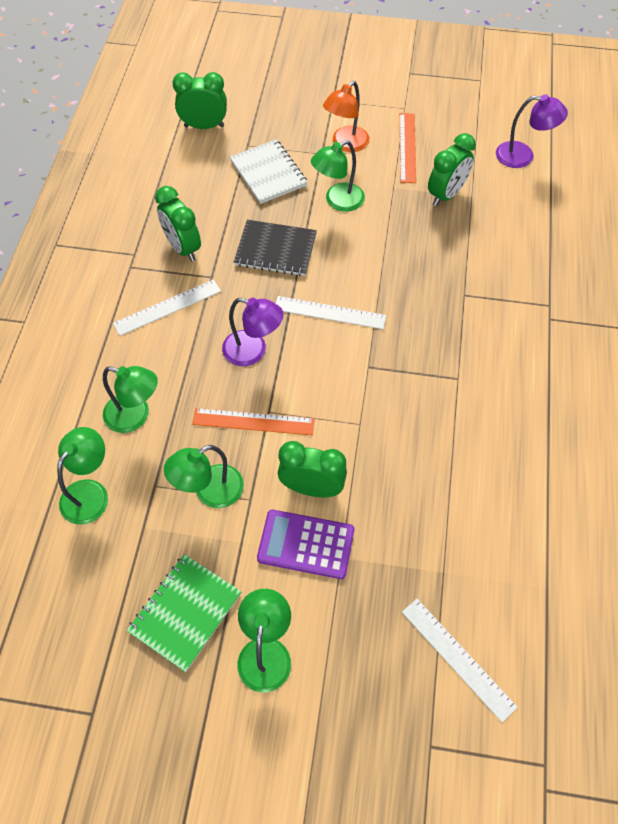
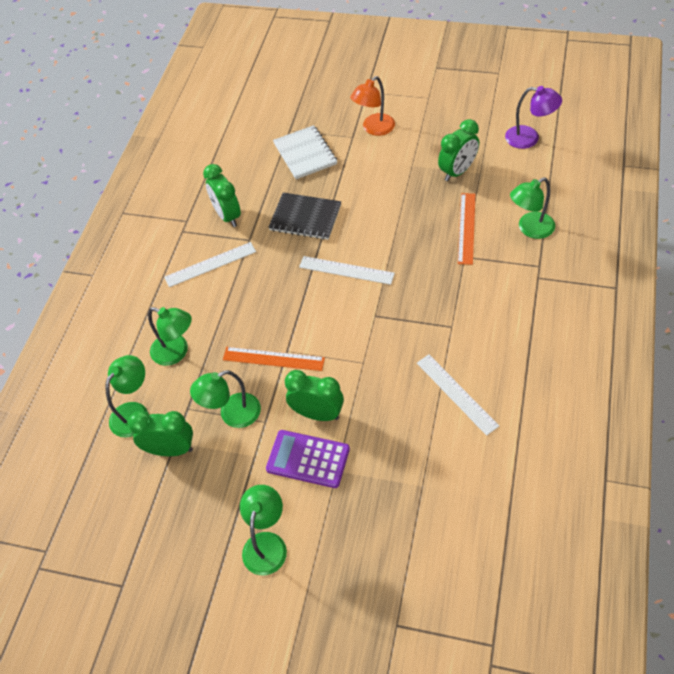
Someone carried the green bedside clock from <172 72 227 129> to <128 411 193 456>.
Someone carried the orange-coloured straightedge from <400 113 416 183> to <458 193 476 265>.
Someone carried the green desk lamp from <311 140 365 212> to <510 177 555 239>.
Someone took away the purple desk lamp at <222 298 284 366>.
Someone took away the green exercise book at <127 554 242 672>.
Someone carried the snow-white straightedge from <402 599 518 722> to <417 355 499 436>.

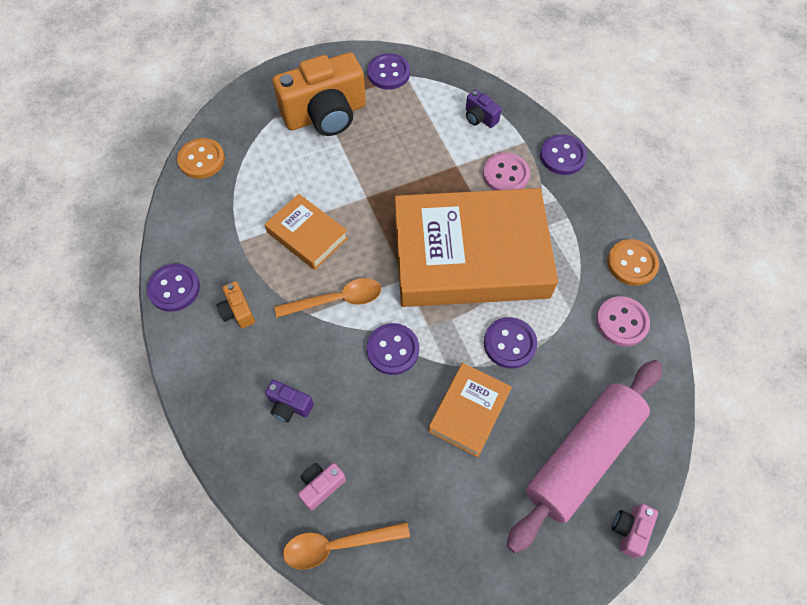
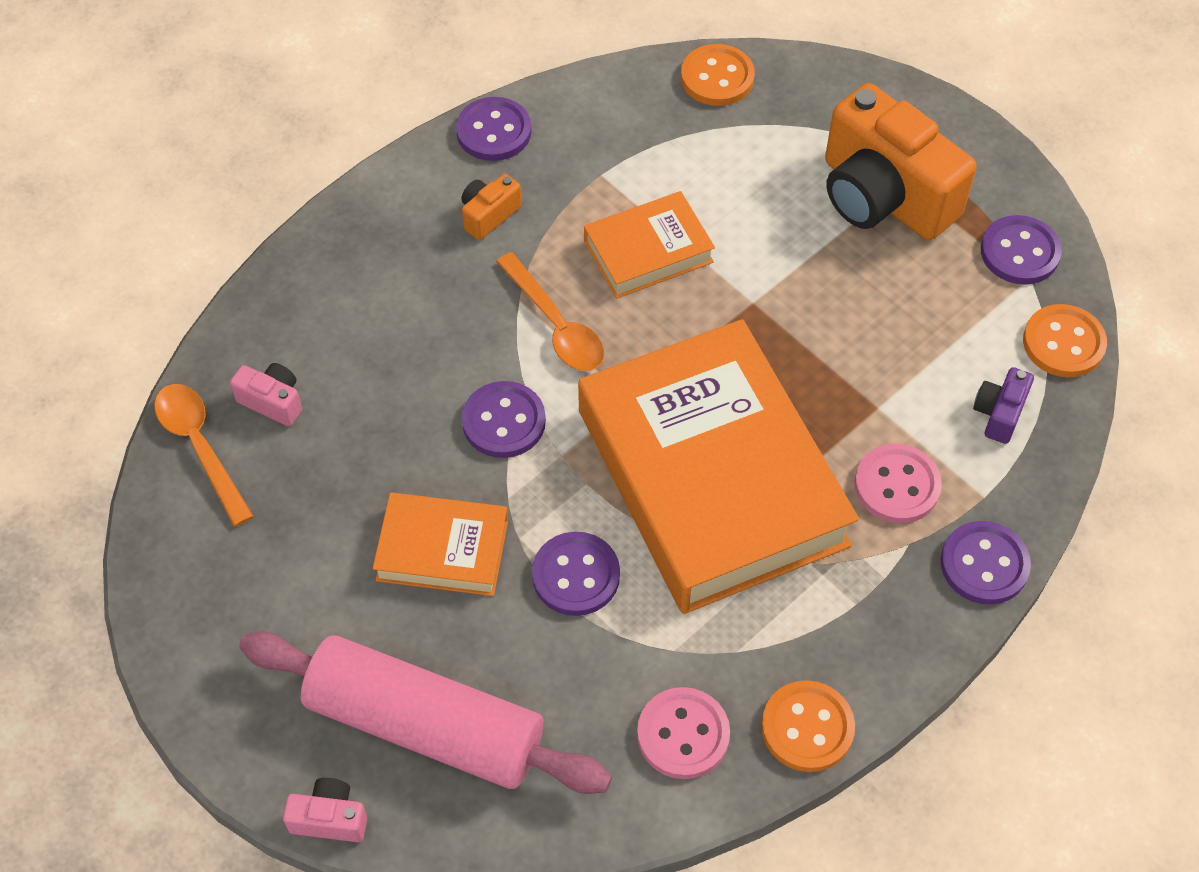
Someone rotated the orange-coloured book at <265 194 348 270> by 45 degrees clockwise.
Someone took away the purple compact camera at <265 380 314 422>.
Someone put down the orange-coloured sewing button at <1023 304 1107 377>.

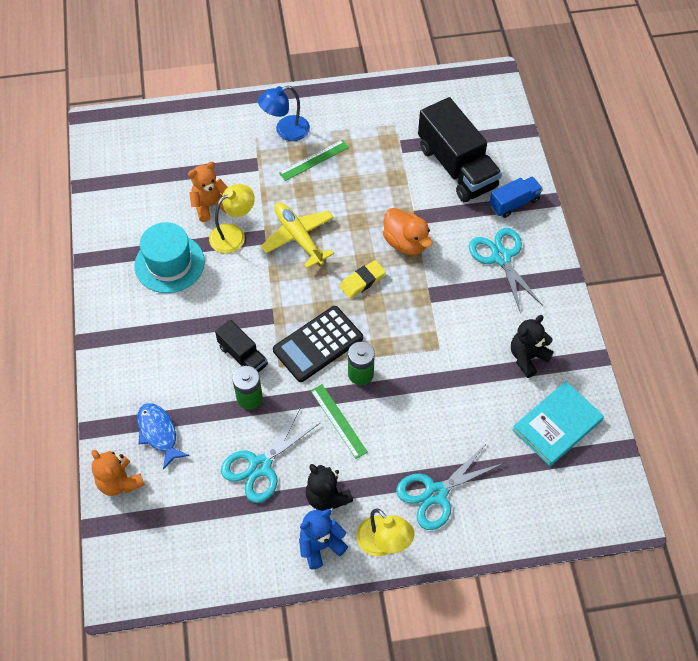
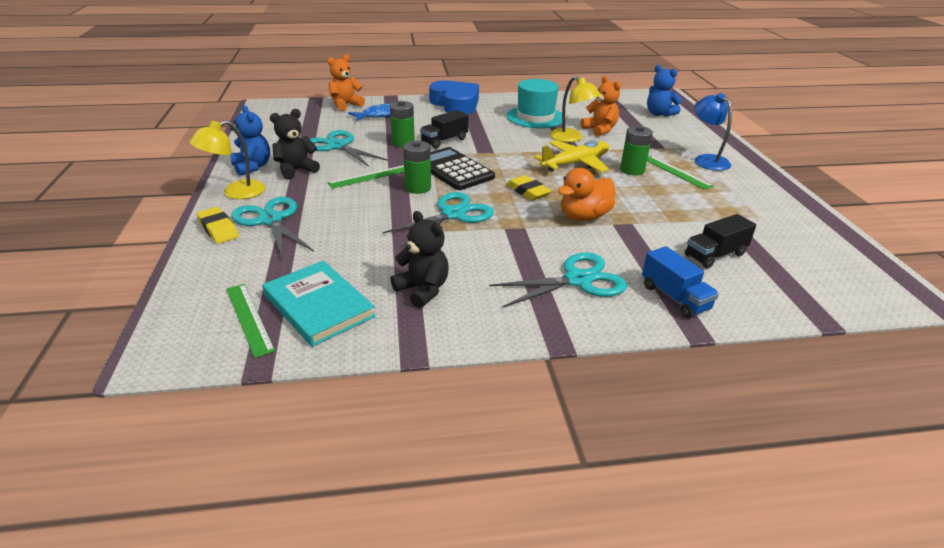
Someone scaled the jet-black toy truck at <418 97 502 202> by 0.52.
Someone put down the blue stuffed bear at <647 65 682 117>.
Someone put down the blue heart at <429 81 479 114>.
Someone put down the green power cell at <620 126 653 175>.
Someone put down the teal scissors at <383 192 494 247>.
Someone put down the bright yellow eraser at <197 207 239 244>.
Someone put down the green straightedge at <226 284 275 358>.

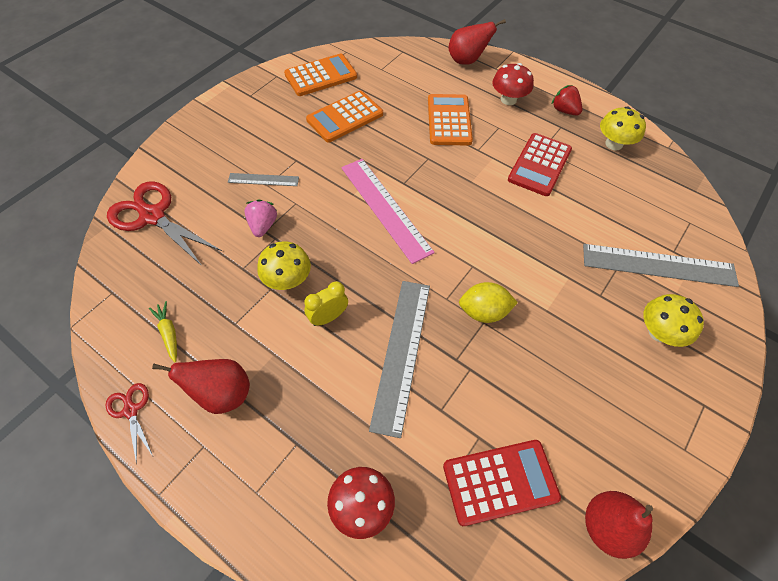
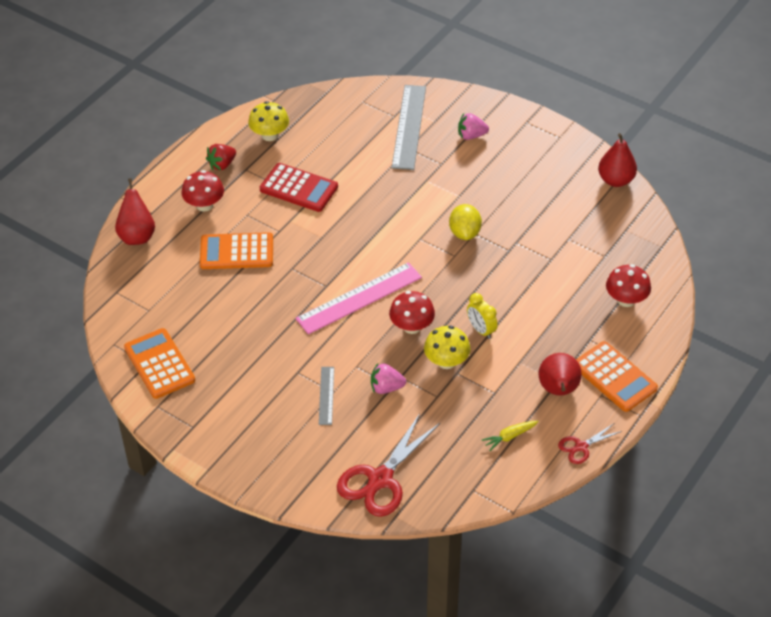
Someone carried the orange-coloured calculator from <306 91 383 142> to <576 341 658 412>.
Someone took away the grey straightedge at <369 281 430 438>.
Someone swapped the bright yellow mushroom at <643 294 704 347> for the pink berry at <458 113 489 140>.
Someone took away the red calculator at <443 440 561 526>.
Someone put down the red mushroom at <389 291 435 334>.

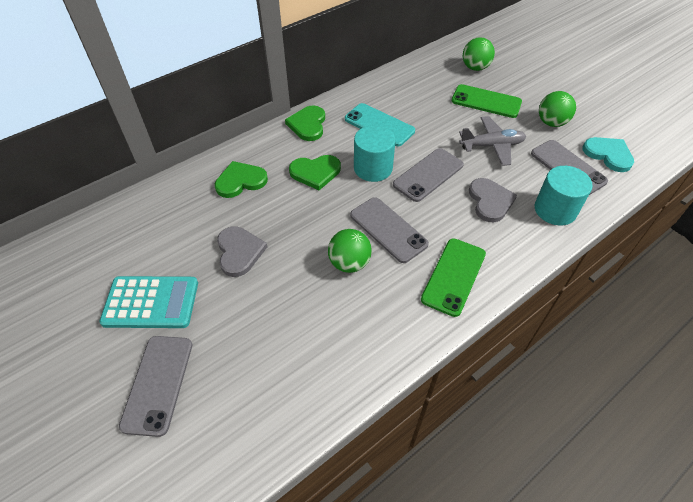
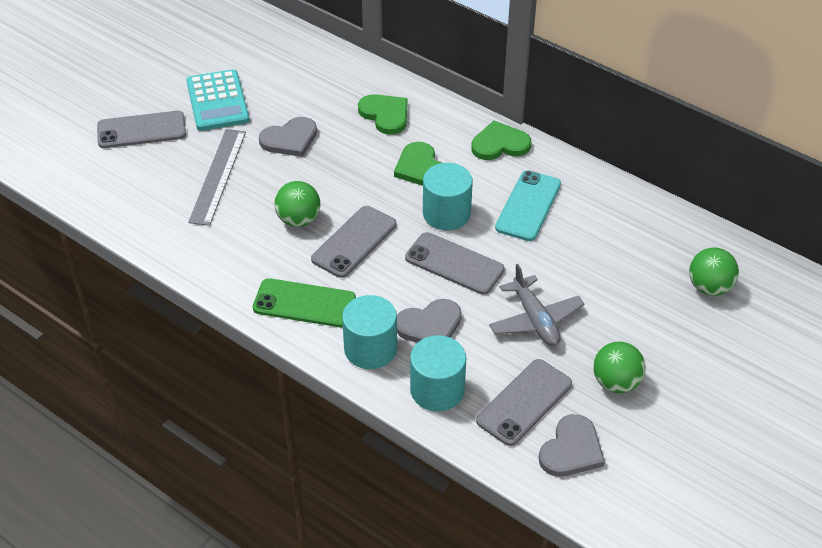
Someone took away the green smartphone at <452 84 522 118>.
Someone repainted the teal heart at <583 137 634 172>, which became the grey heart at <538 414 605 477>.
Someone put down the grey straightedge at <188 129 246 226>.
Someone put down the teal cylinder shape at <342 295 397 369>.

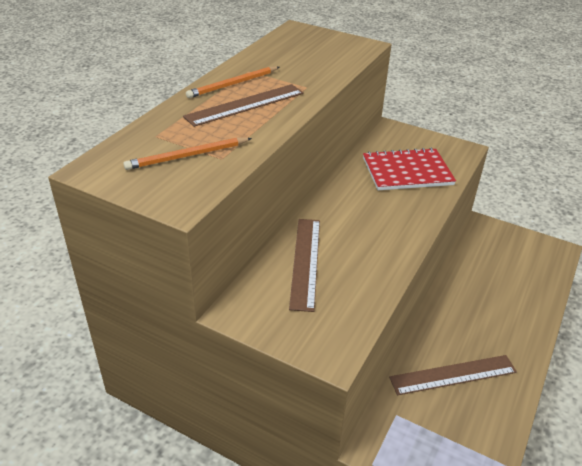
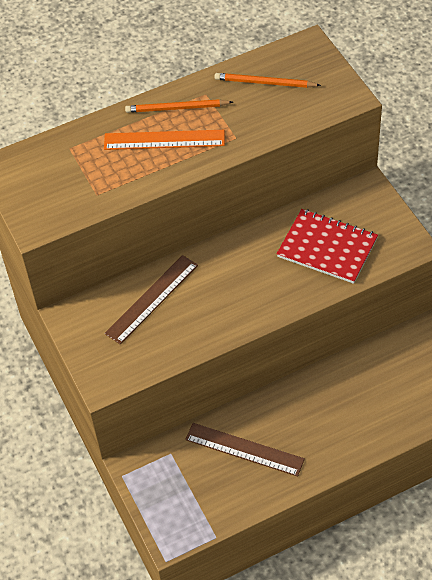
Someone repainted the dark brown straightedge at <183 84 304 127>, which became the orange-coloured straightedge at <104 130 225 150>.
Someone carried the orange-coloured lead pencil from <123 138 252 170> to <215 73 321 88>.

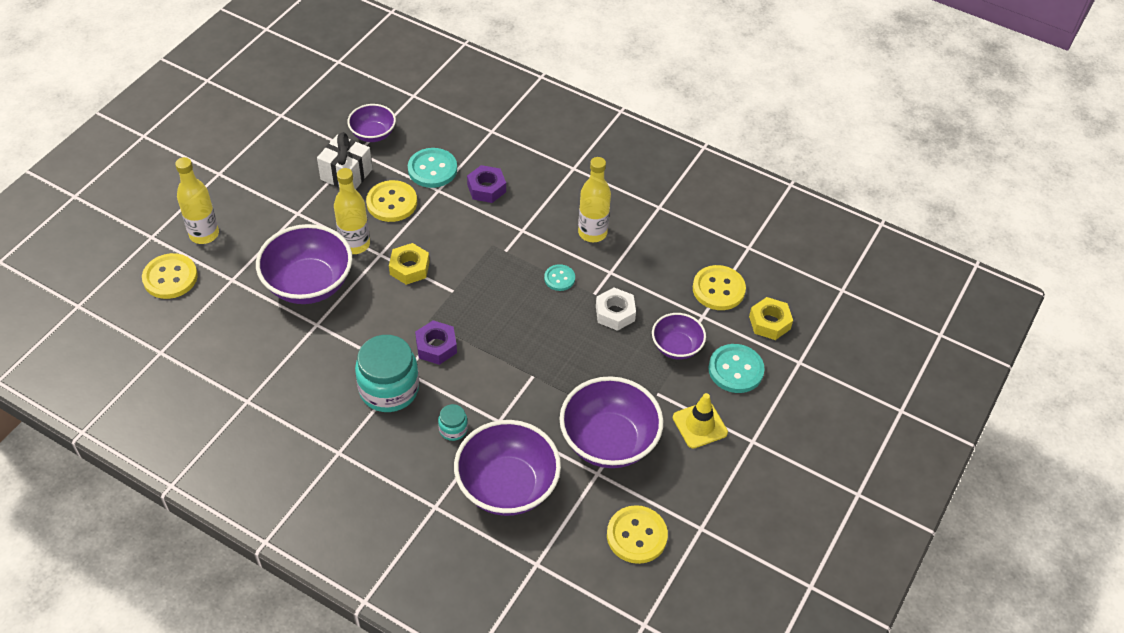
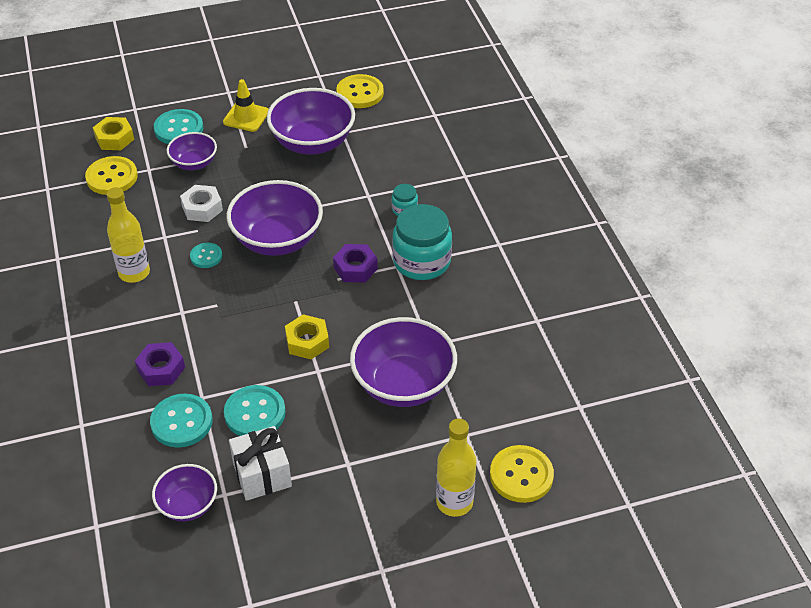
Someone took away the bright yellow drink bottle at <334 168 370 254>.
Someone repainted the bright yellow sewing button at <366 180 417 222>, which became the teal sewing button at <224 385 286 436>.
Someone carried the purple deep dish from <454 420 561 516> to <227 180 323 256>.

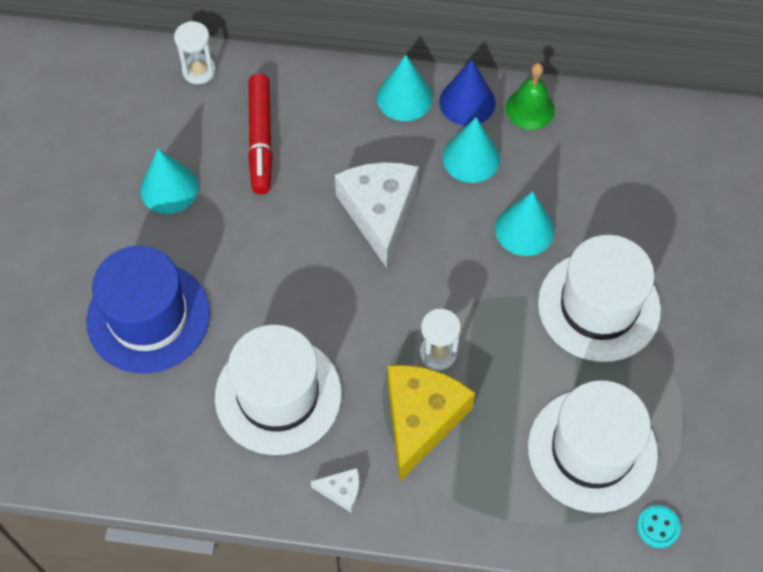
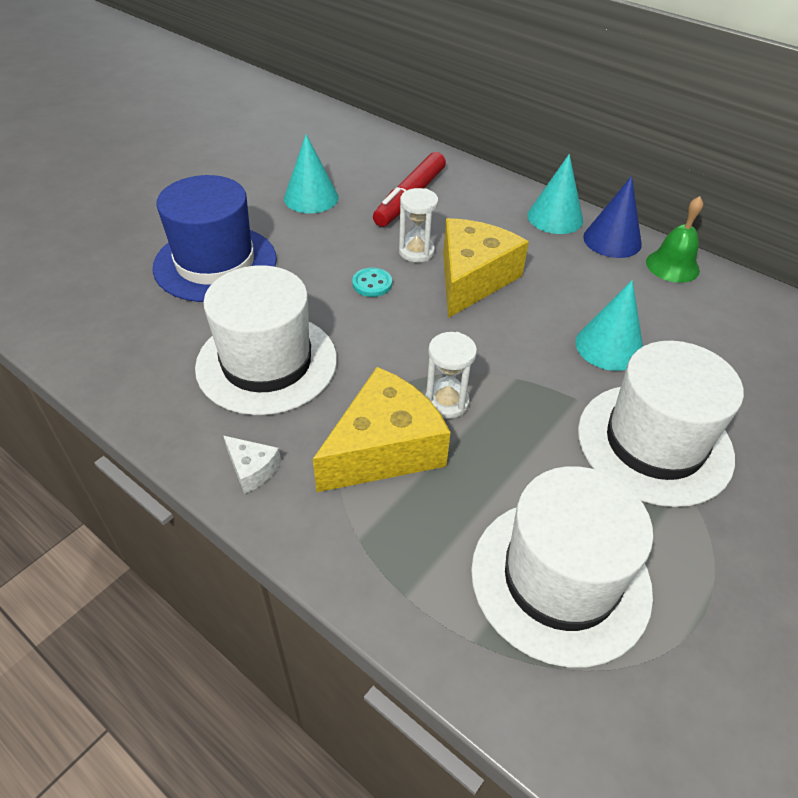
Someone carried the snow-white hourglass from <174 21 216 84> to <399 188 438 262>.
Someone took away the teal cone at <442 117 500 183>.
Someone repainted the snow-white cheese wedge at <335 162 419 268>, which became the bright yellow cheese wedge at <443 218 529 318>.
Someone carried the teal sewing button from <637 505 680 548> to <352 268 392 297>.

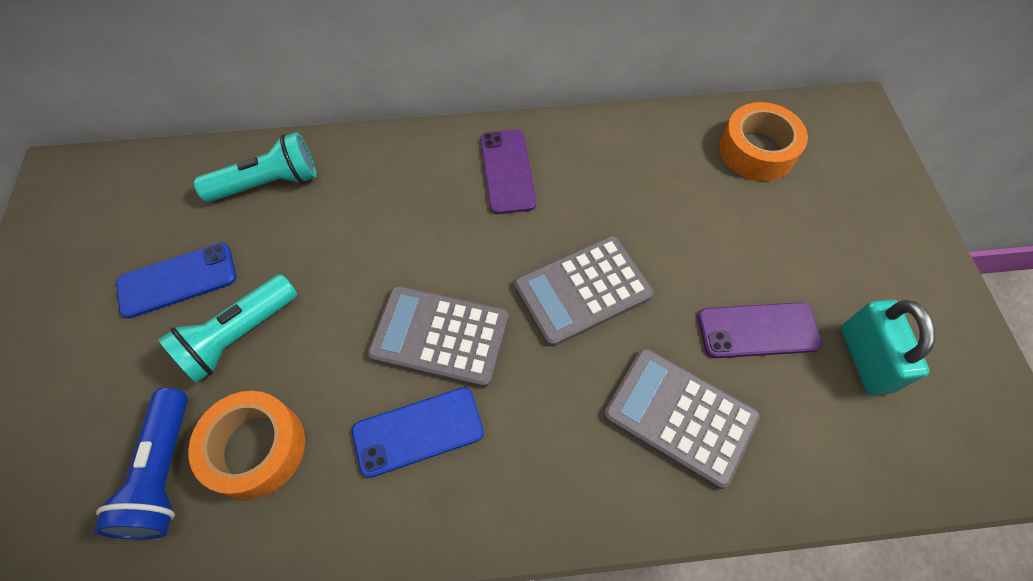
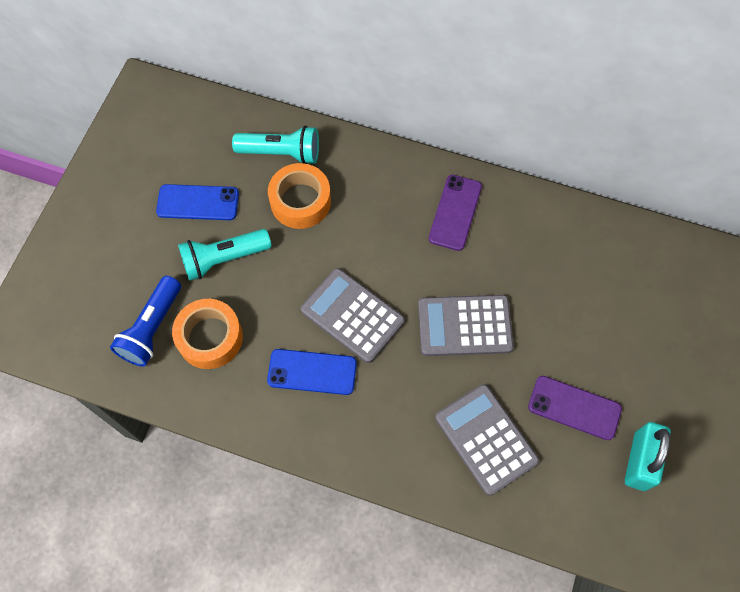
Someone carried the orange-coloured tape from <719 102 808 181> to <268 163 331 229>.

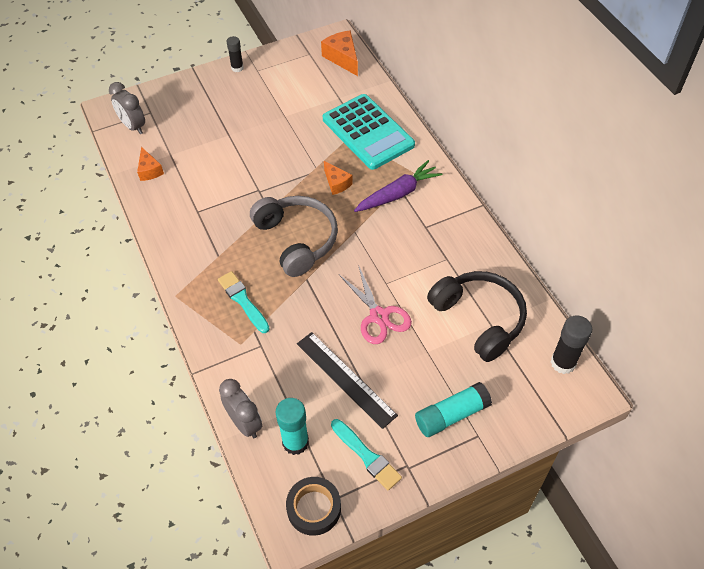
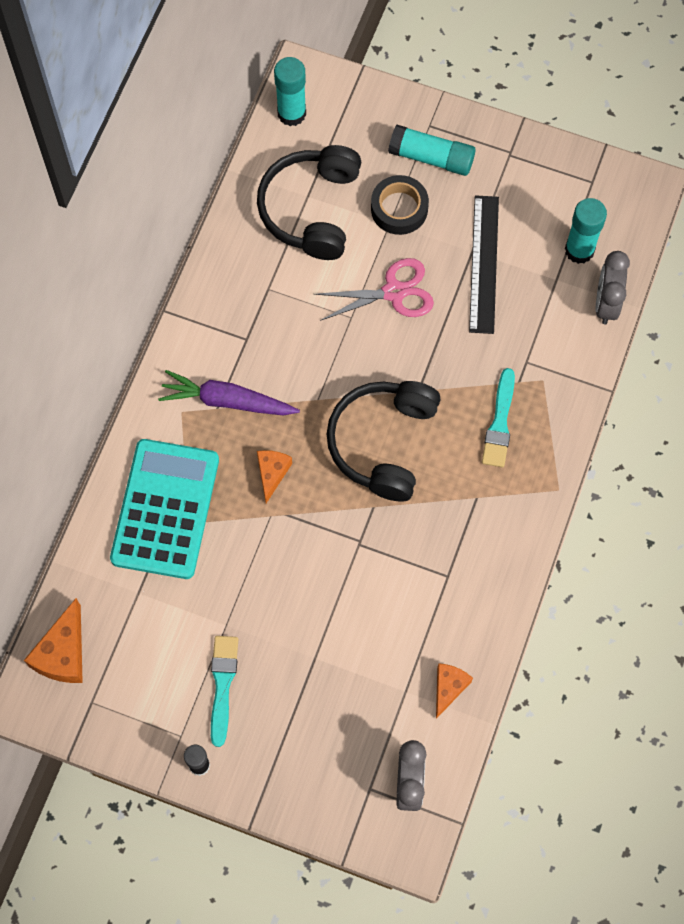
Someone repainted the grey over-ear headphones at <250 196 338 277>, which became the jet-black over-ear headphones at <327 381 441 502>.
Someone rotated the pink scissors at <339 265 412 344> by 60 degrees clockwise.
Someone repainted the jet-black glue at <551 316 592 374>, which became the teal glue at <274 57 306 126>.
Someone carried the teal paint brush from <331 419 402 490> to <211 636 238 747>.
Someone carried the jet-black tape from <286 477 341 536> to <371 175 429 235>.

